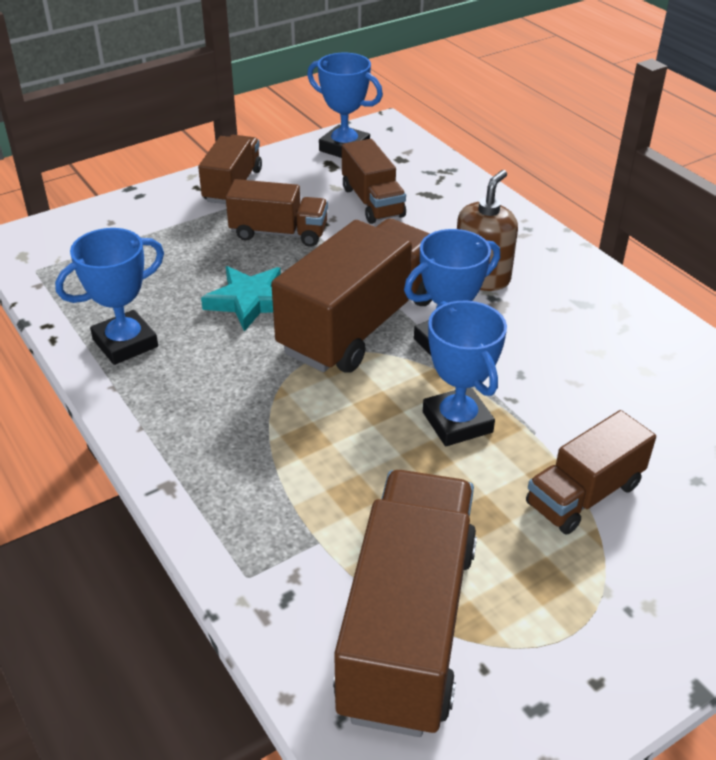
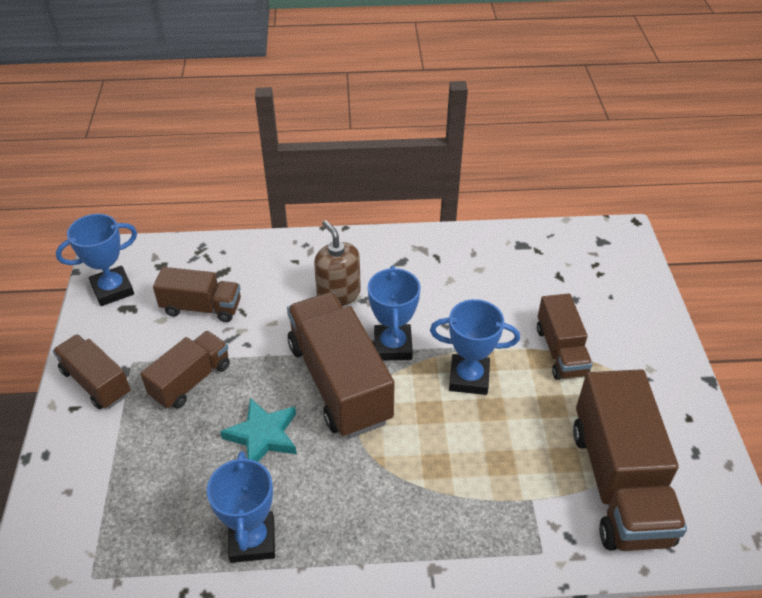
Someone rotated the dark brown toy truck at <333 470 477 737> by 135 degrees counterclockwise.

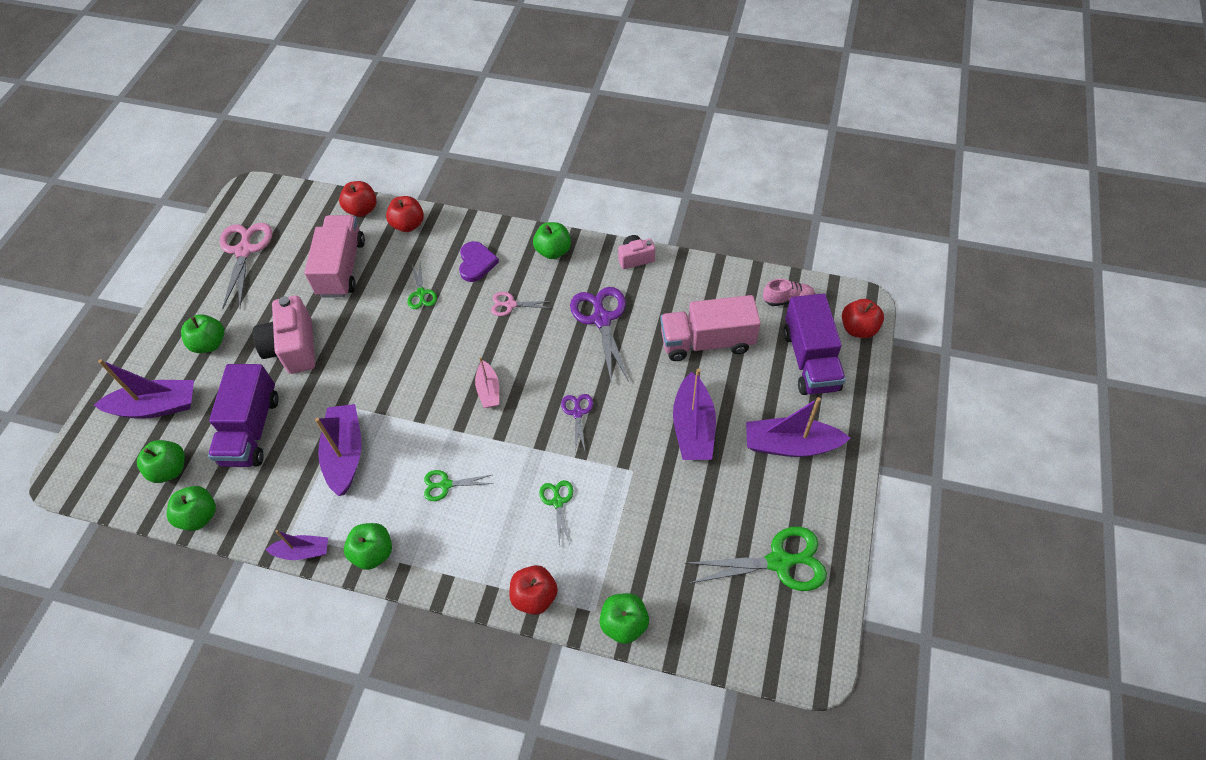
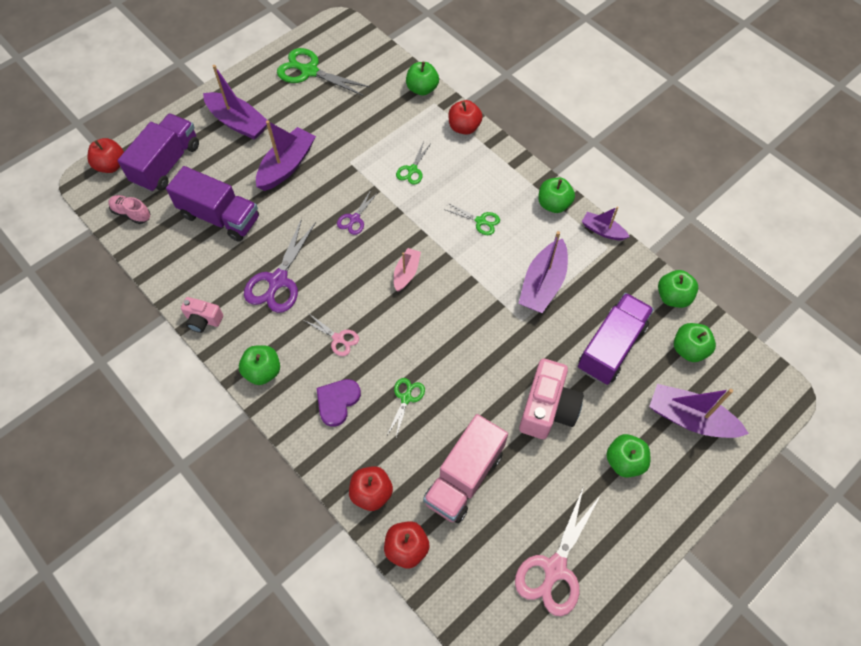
Someone repainted the pink toy truck at <660 295 761 361>, which became the purple toy truck at <166 166 259 242>.

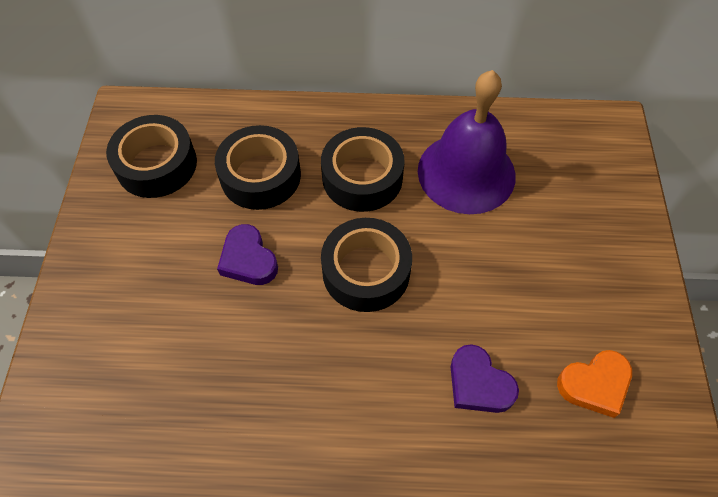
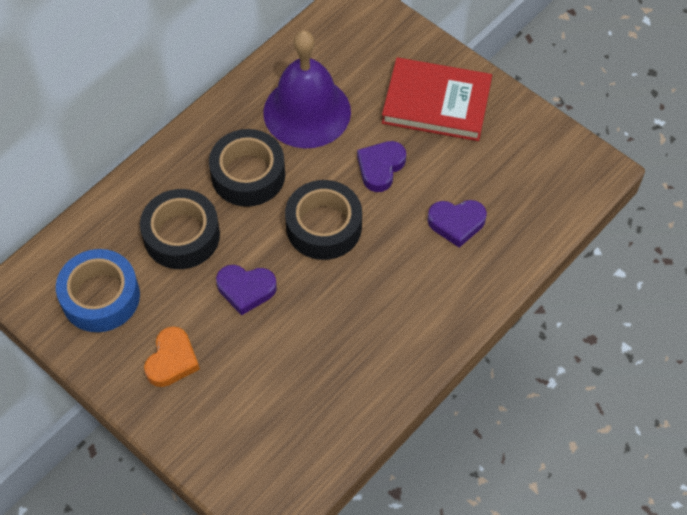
Someone repainted the jet-black tape at <106 115 197 198>, which became the blue tape at <56 249 140 332>.
Someone carried the orange-coloured heart from <557 350 632 418> to <144 326 200 387>.
Someone put down the red book at <382 57 492 141>.
Someone put down the purple heart at <357 141 406 192>.

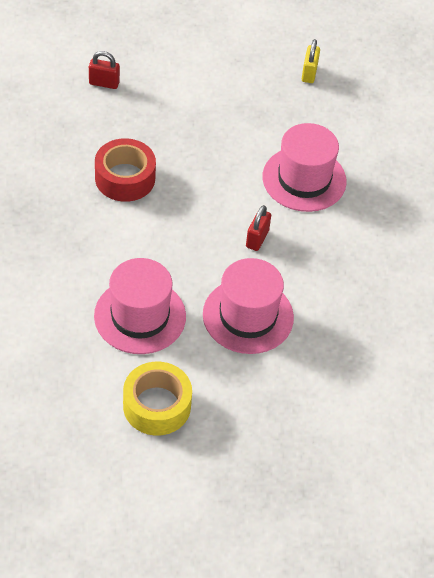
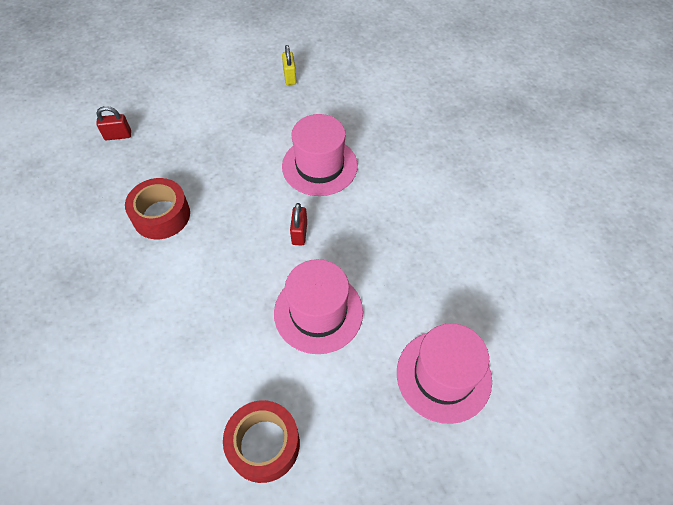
Someone carried the pink top hat from <94 258 186 354> to <397 323 492 424>.
Someone repainted the bright yellow tape at <123 362 192 436>, which became the red tape at <223 400 300 483>.

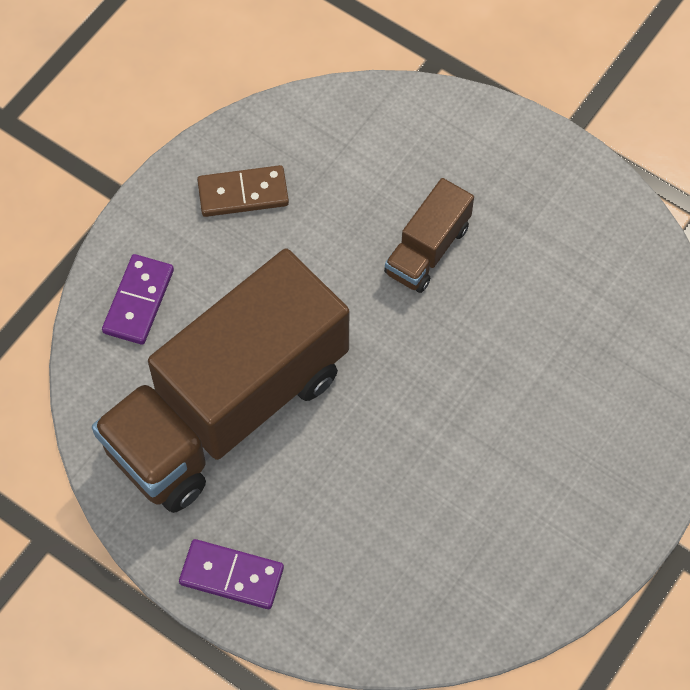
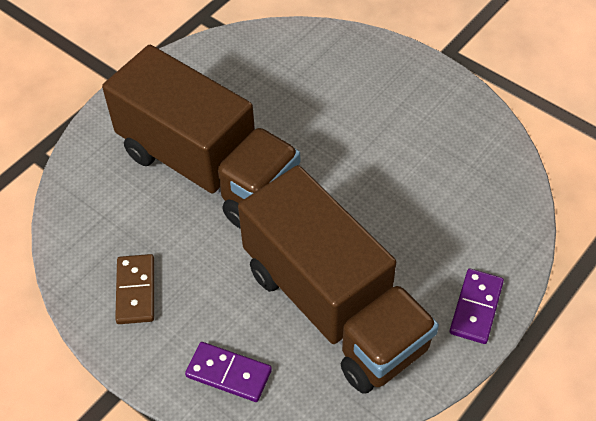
Someone scaled the dark brown toy truck at <384 178 474 293> by 2.30.

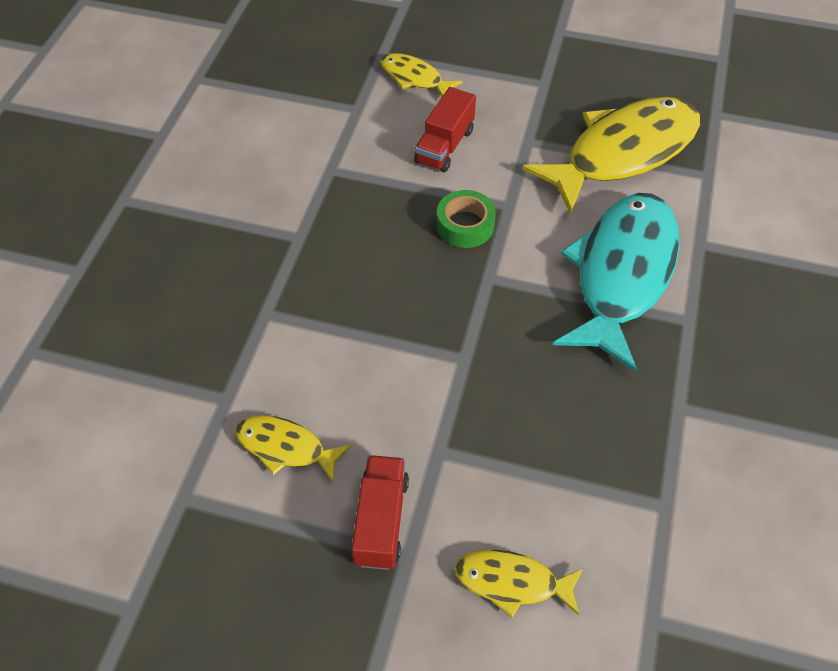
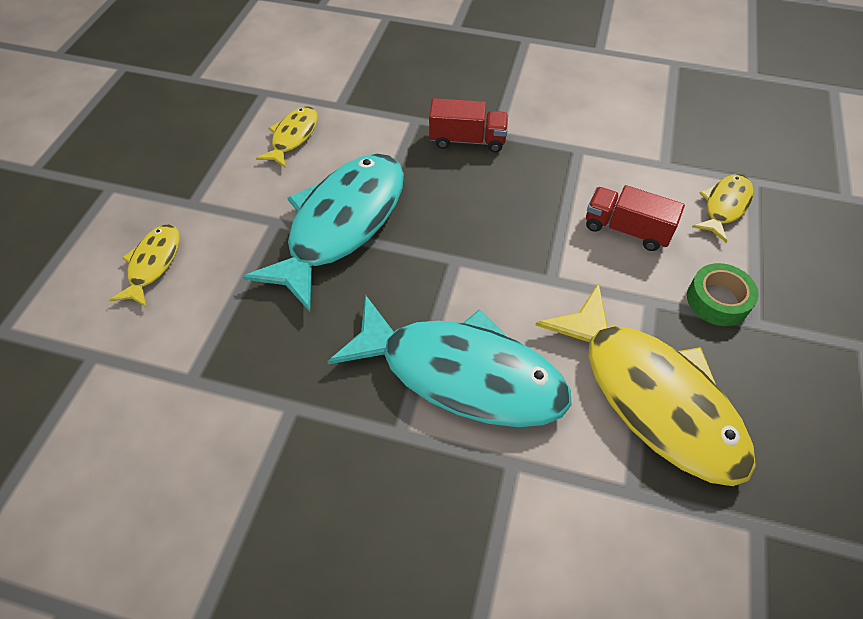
Someone carried the green tape from <437 190 496 248> to <687 263 759 326>.
Someone carried the red toy truck from <351 455 409 570> to <429 98 508 153>.
Someone put down the teal toy fish at <243 154 404 312>.

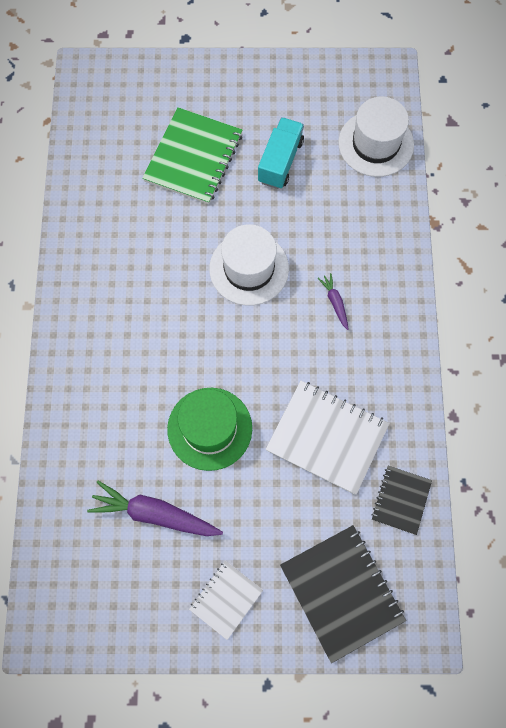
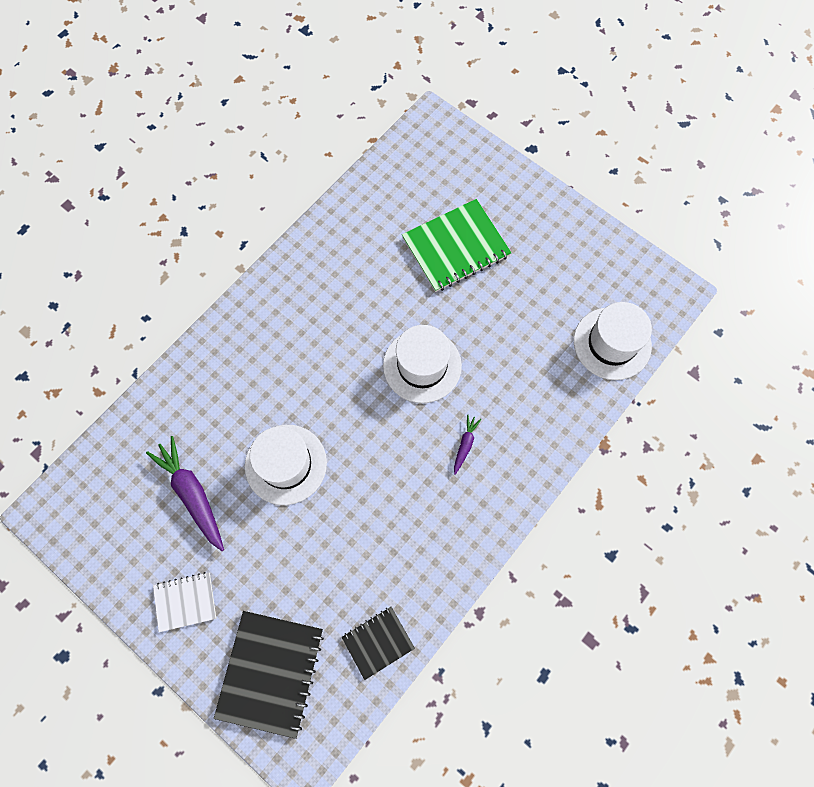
Someone took away the teal toy truck at <258 117 304 189>.
Someone took away the snow-white exercise book at <266 381 390 494>.
Someone repainted the green top hat at <167 388 252 471>, which became the snow-white top hat at <245 425 327 505>.

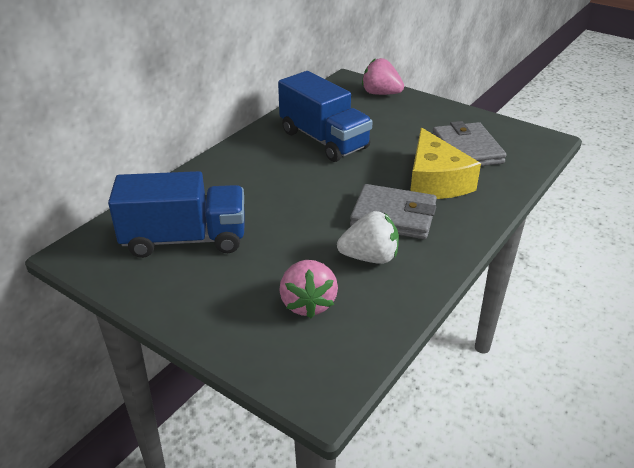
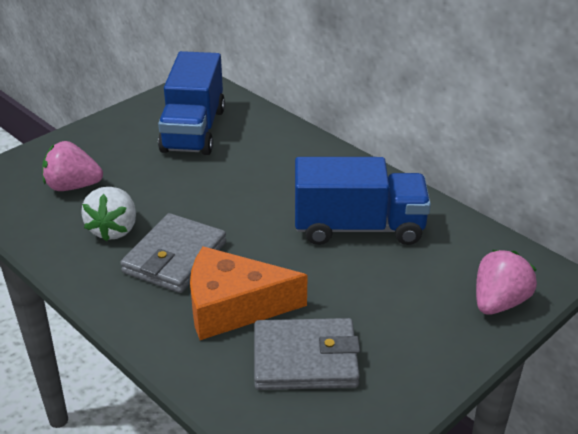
Someone rotated the blue toy truck at <278 71 373 162> by 150 degrees counterclockwise.
Someone repainted the bright yellow cheese wedge at <410 127 481 199>, which became the orange-coloured cheese wedge at <190 246 308 340>.

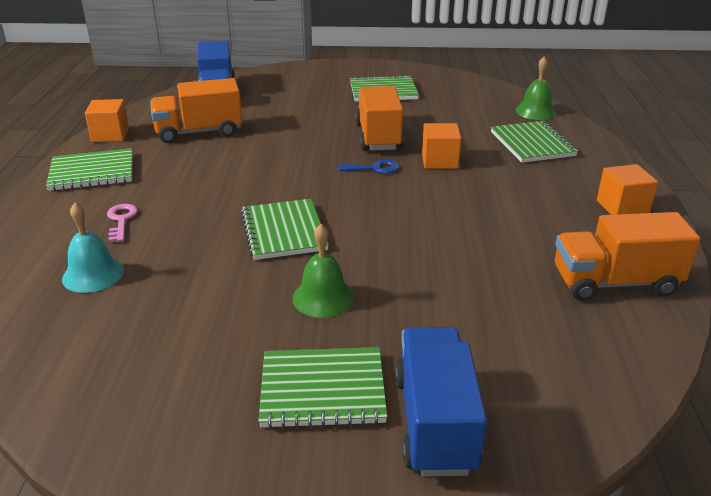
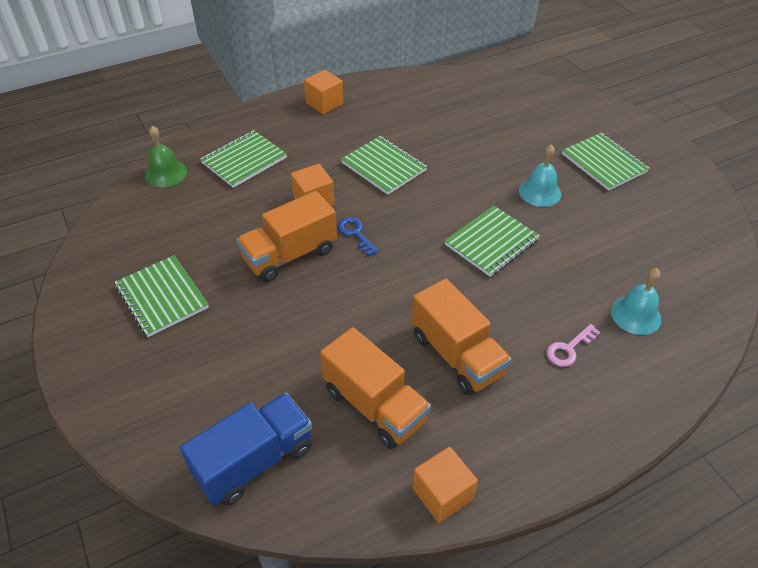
Someone carried the green exercise book from <46 148 133 191> to <341 136 427 195>.
Someone carried the orange-coloured toy truck from <555 212 700 301> to <412 279 511 395>.
Someone repainted the green hand bell at <292 224 354 318>, which became the teal hand bell at <519 145 561 207>.
Someone took away the blue toy truck at <395 327 487 477>.

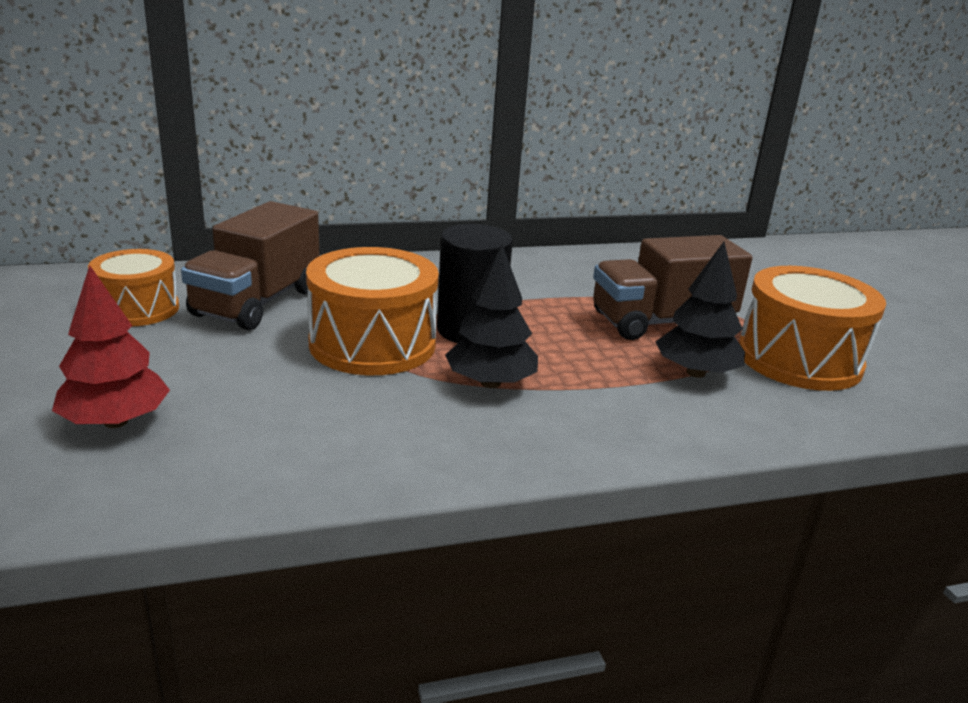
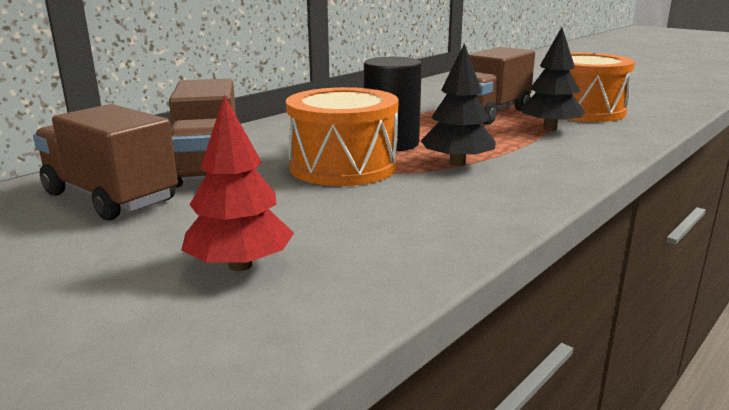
Someone swapped the orange-coloured snare drum at <88 249 179 326> for the dark brown toy truck at <33 104 178 220>.

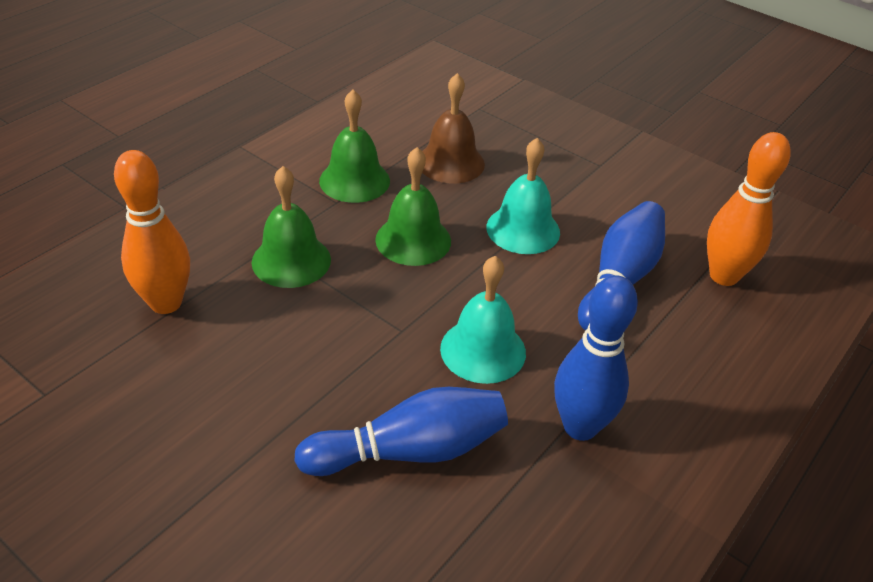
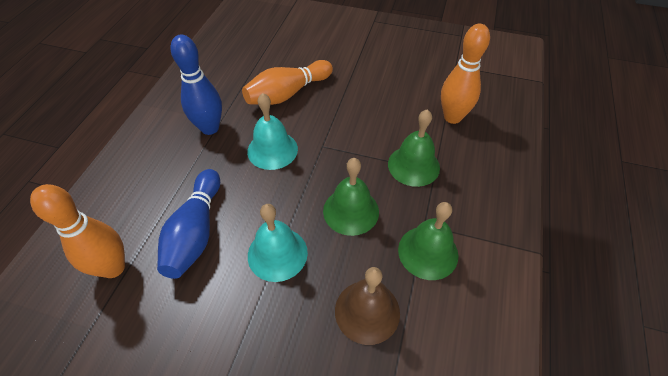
Someone repainted the blue bowling pin at <294 387 508 476>, which became the orange-coloured bowling pin at <242 60 333 105>.

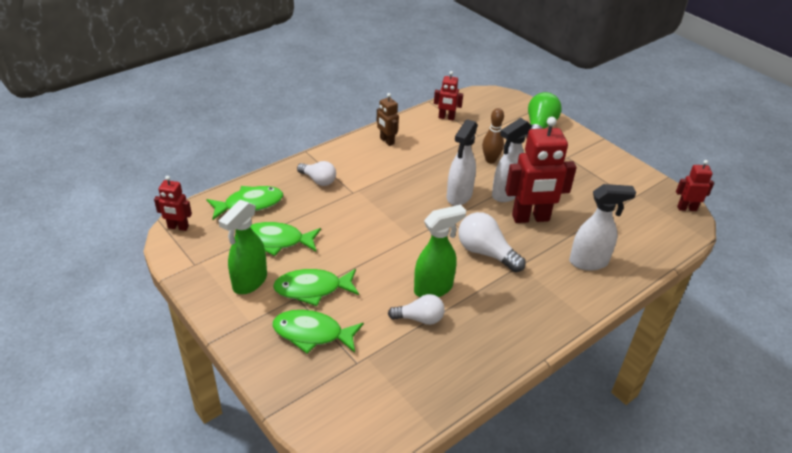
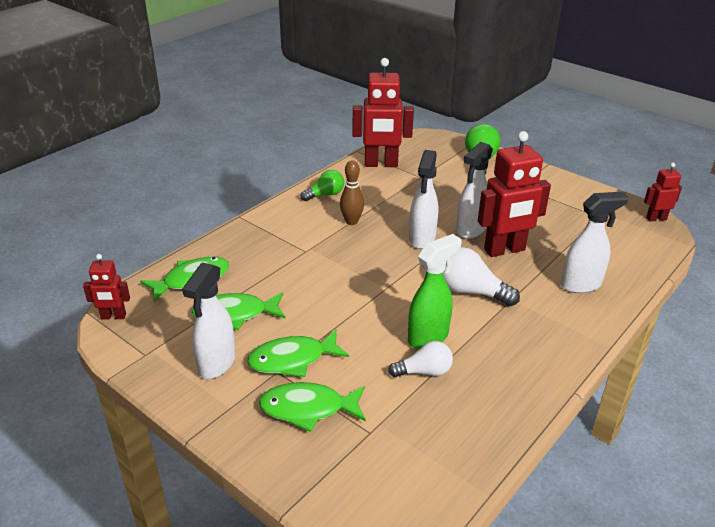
Someone scaled the red toy robot at <434 71 463 120> by 1.92.
Someone swapped the dark brown toy robot at <377 93 399 146> for the green light bulb at <301 170 344 201>.
Someone carried the dark brown bowling pin from <482 108 504 163> to <340 160 364 225>.
Someone took away the snow-white light bulb at <297 161 336 186>.
Someone repainted the green spray bottle at <218 200 267 294>, which became the snow-white spray bottle at <182 262 236 379>.

